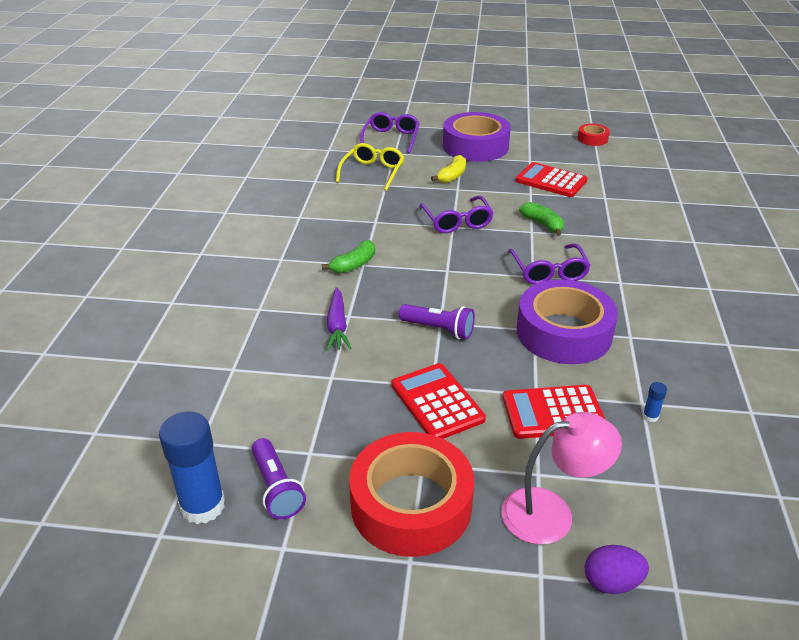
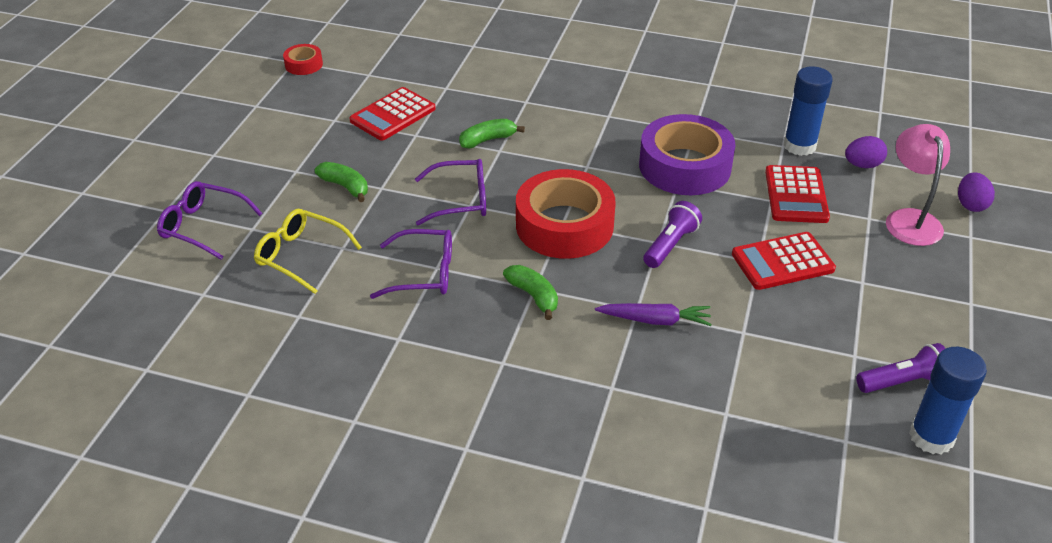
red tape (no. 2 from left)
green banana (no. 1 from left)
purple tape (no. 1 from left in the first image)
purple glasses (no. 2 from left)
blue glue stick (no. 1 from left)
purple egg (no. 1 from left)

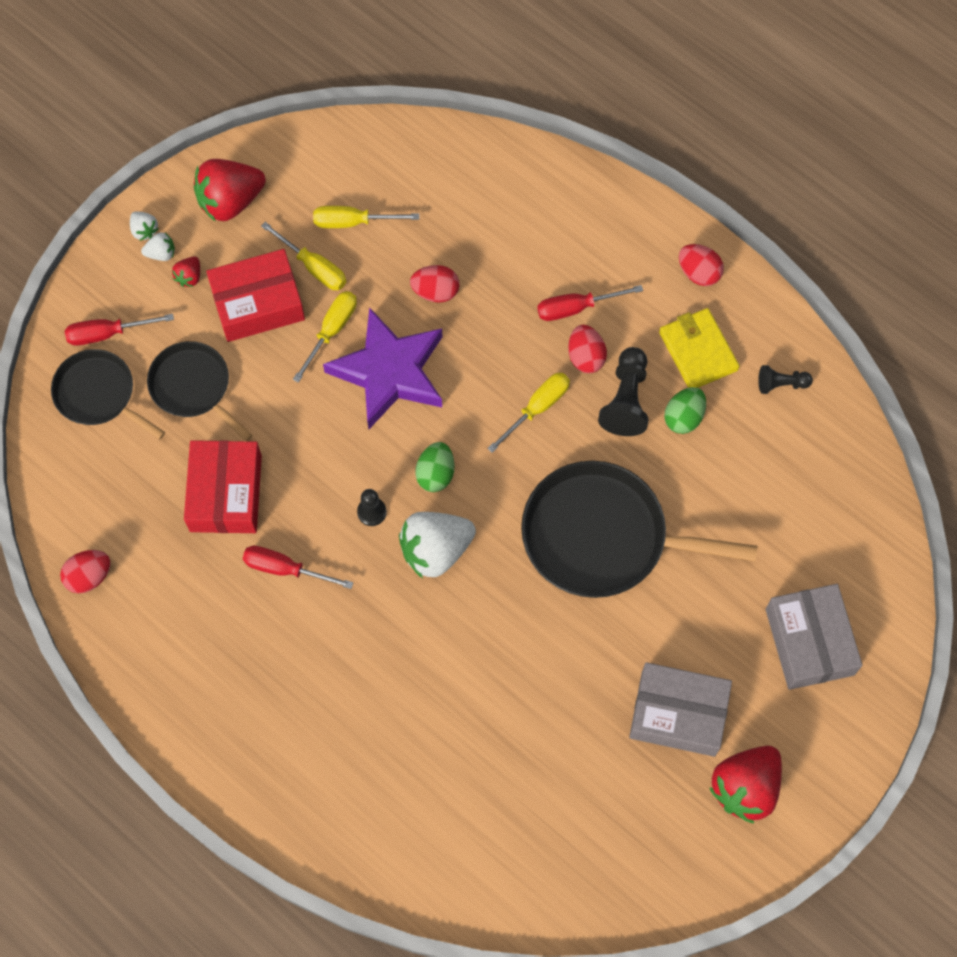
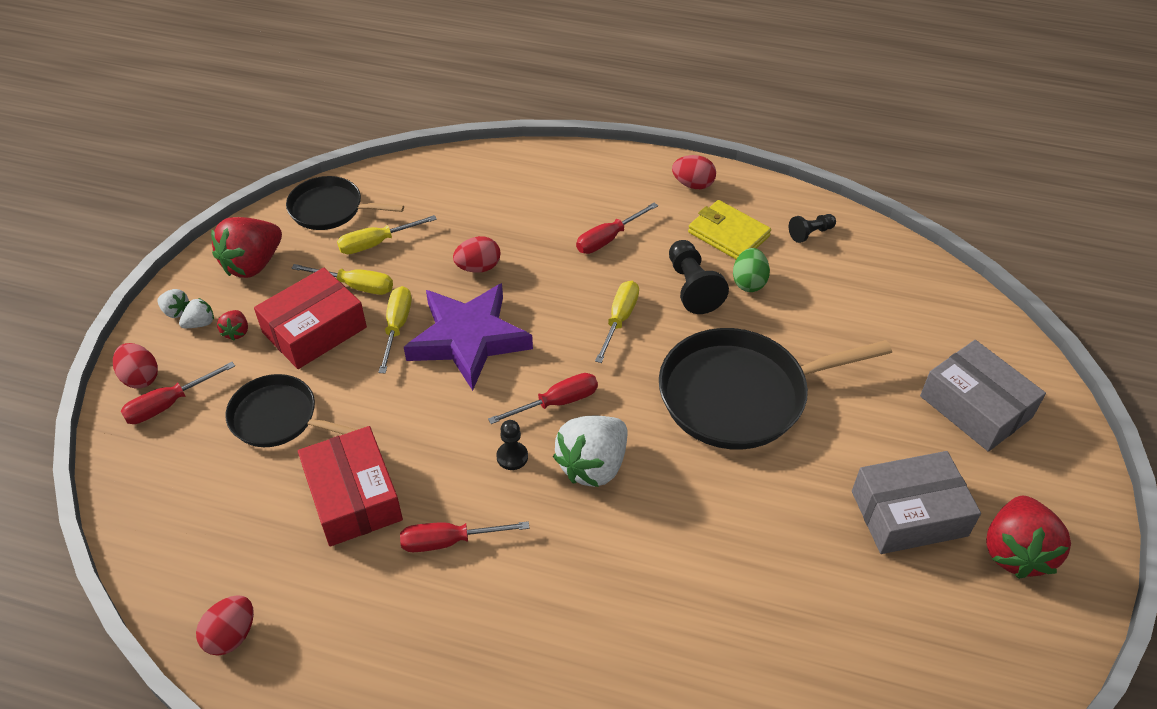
black pan (no. 2 from left)
red screwdriver (no. 3 from left)
red egg (no. 1 from left)

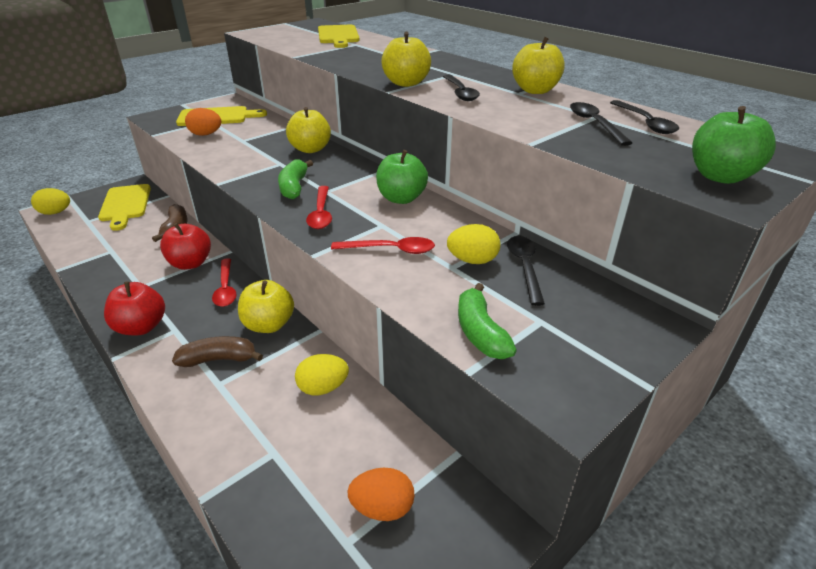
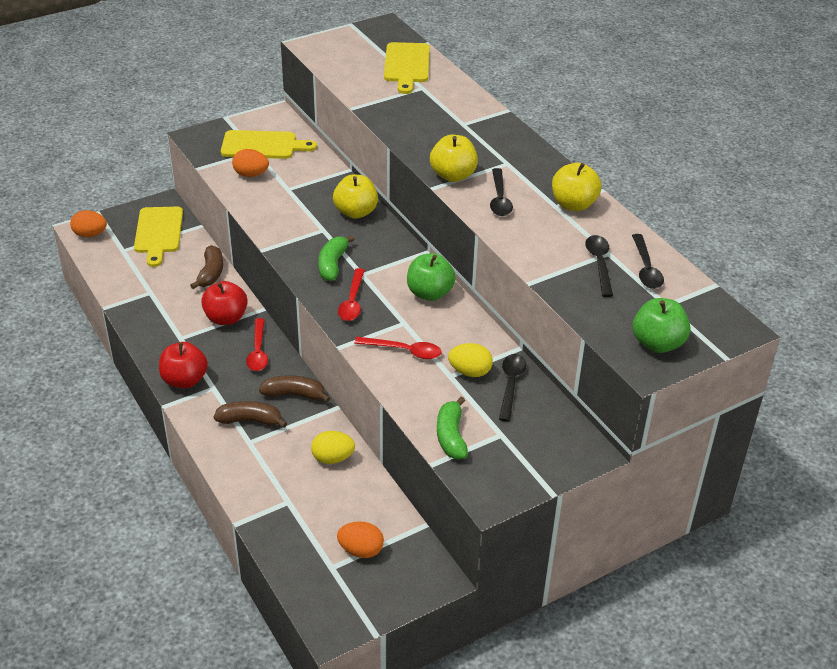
orange egg (no. 1 from left)
brown banana (no. 3 from left)

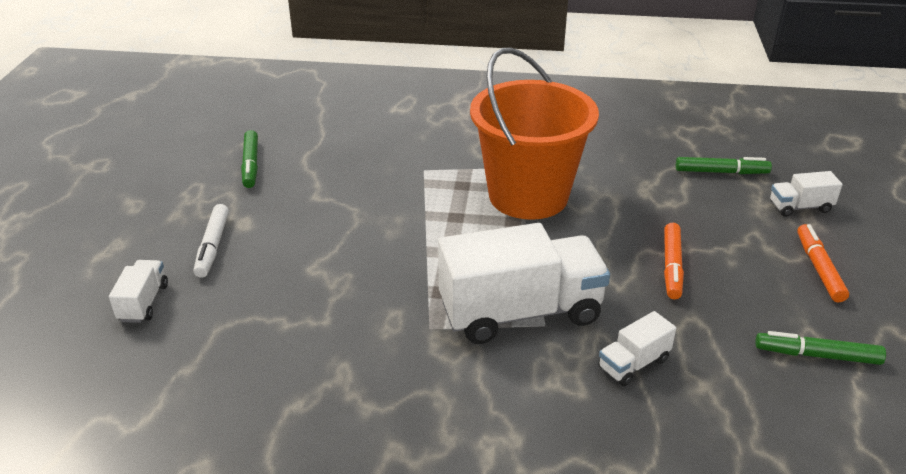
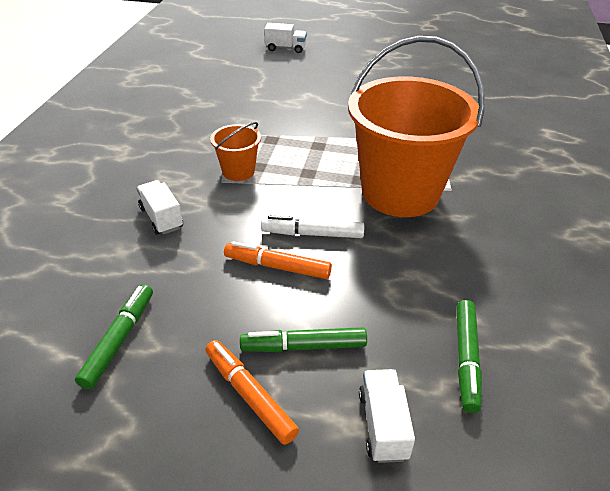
white marker
green marker (no. 2 from left)
orange bucket (no. 1 from left)
orange marker (no. 1 from left)

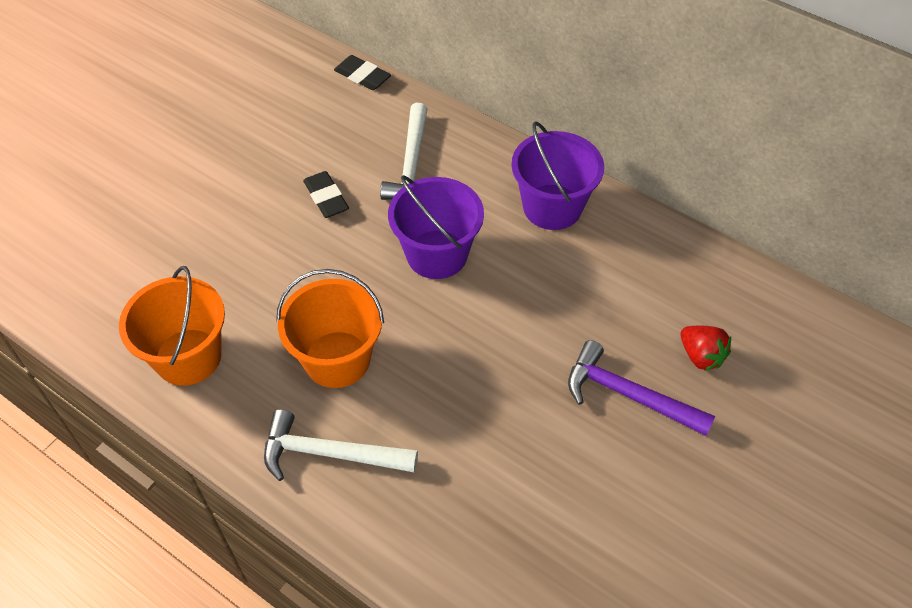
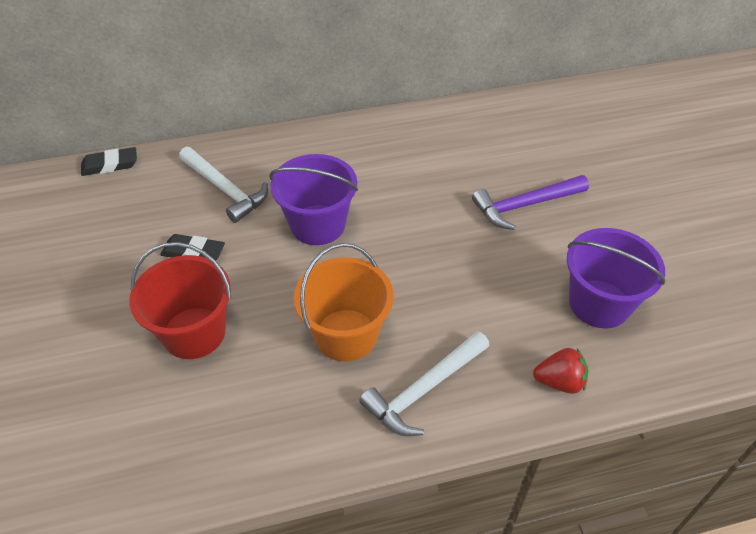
orange bucket (no. 1 from left in the first image)
purple bucket (no. 2 from left)
red strawberry
red bucket

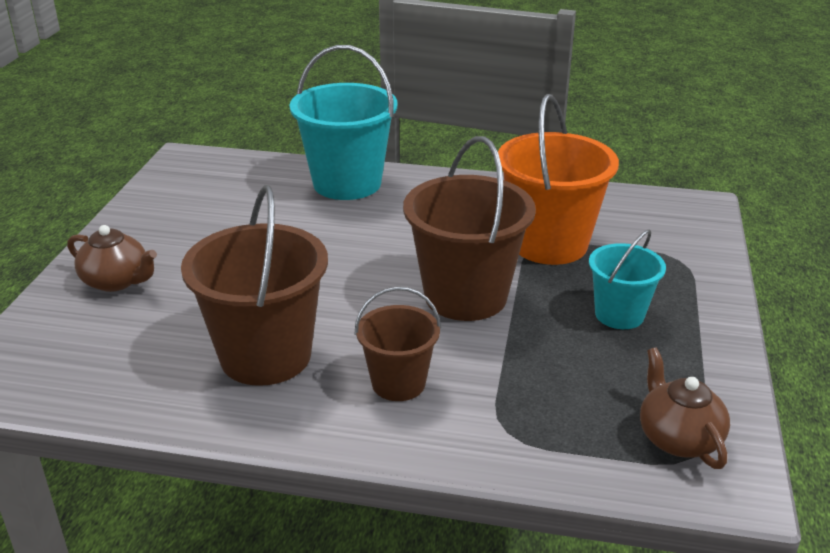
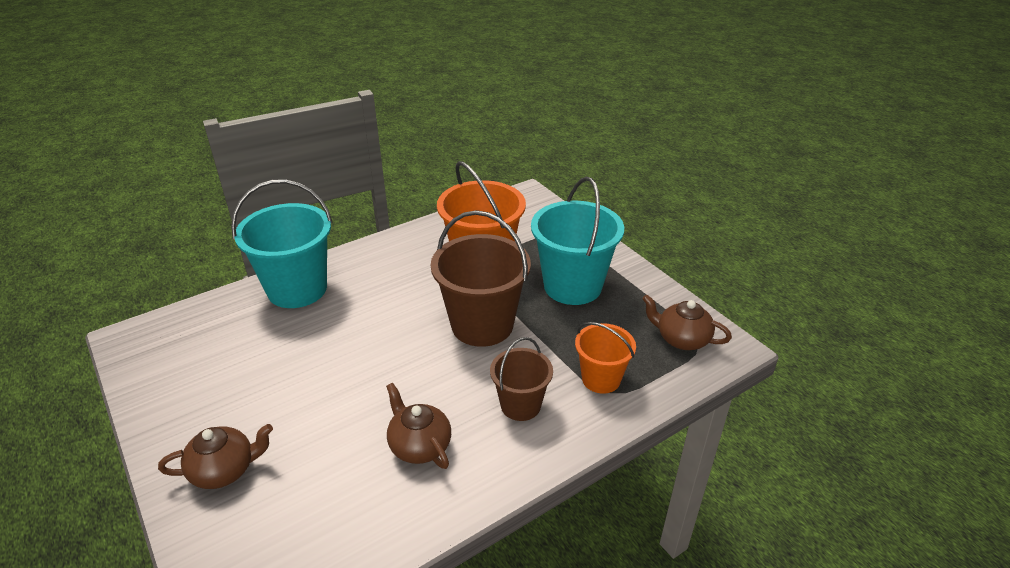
brown teapot (no. 2 from left)
turquoise bucket (no. 2 from left)
orange bucket (no. 2 from left)

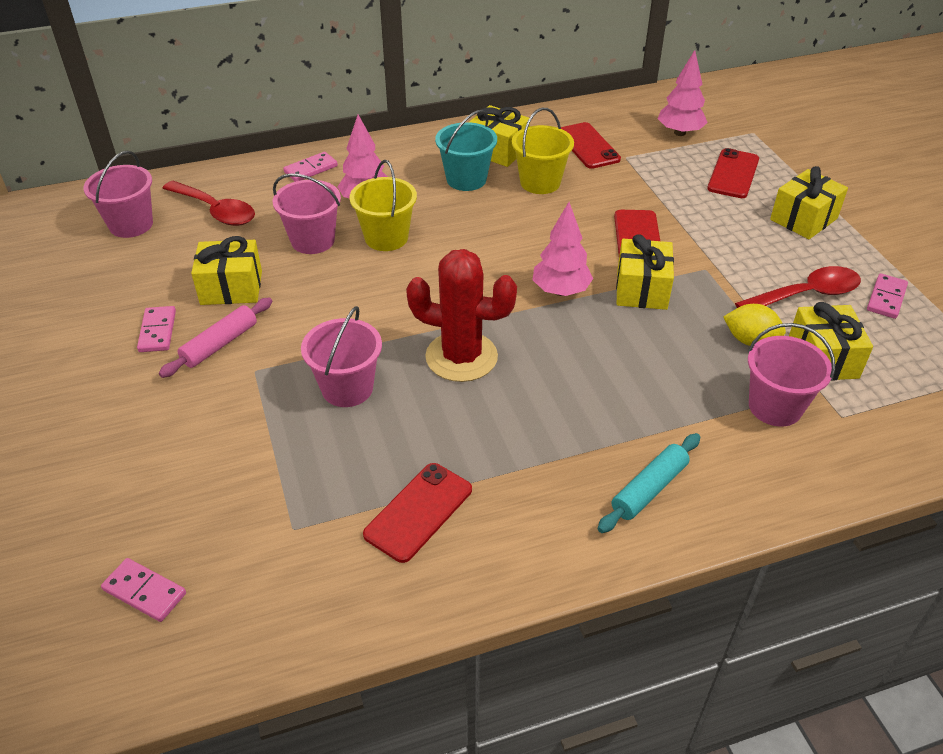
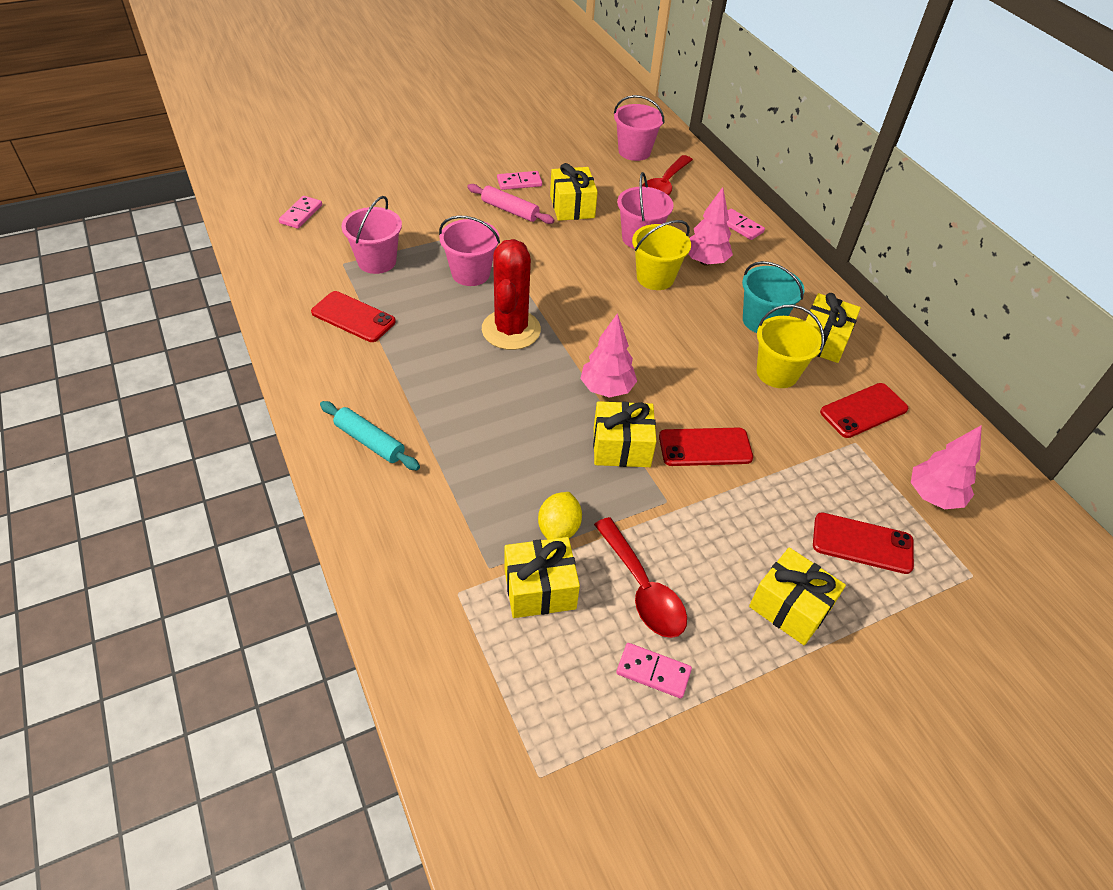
pink bucket (no. 1 from left)

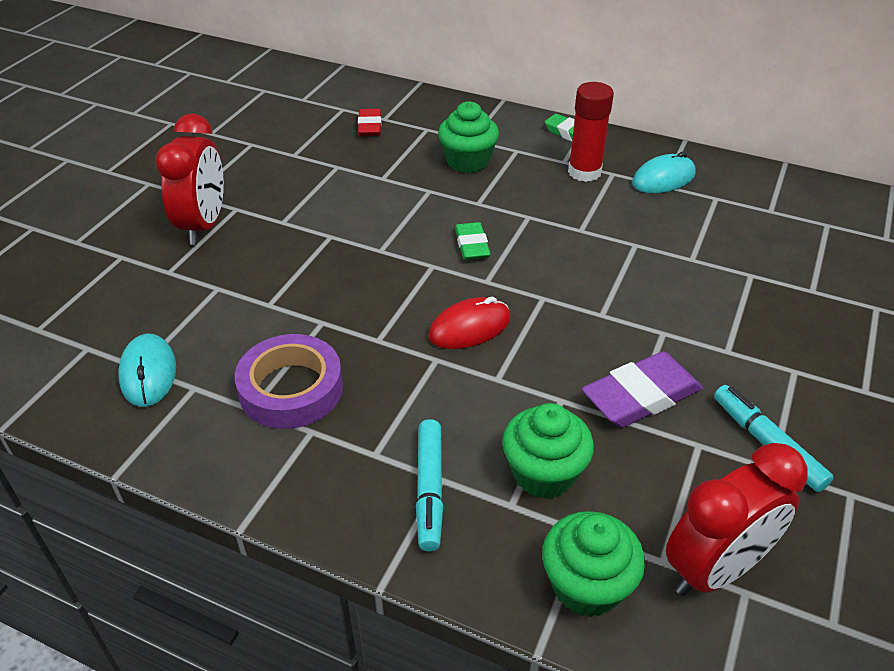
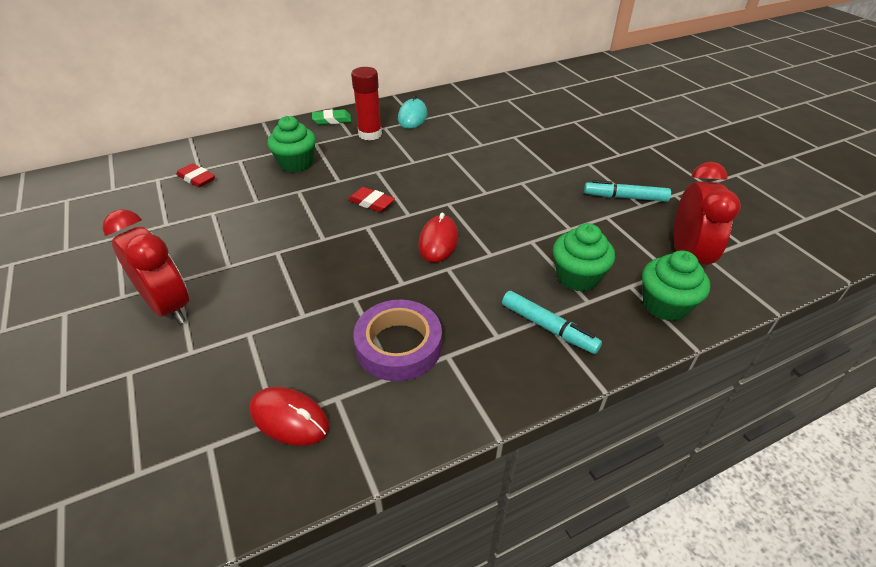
red mouse (no. 1 from left)
red eraser (no. 2 from left)
purple eraser

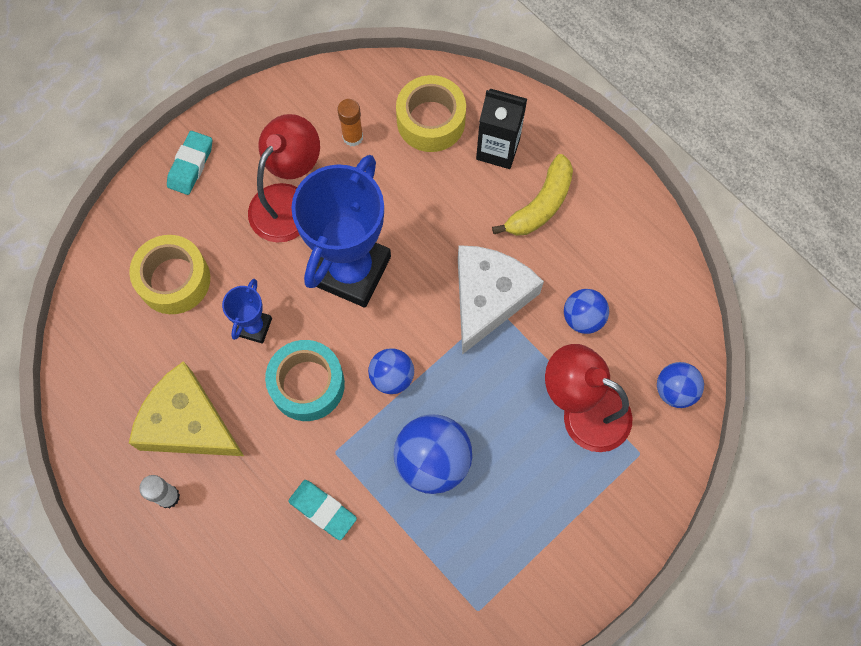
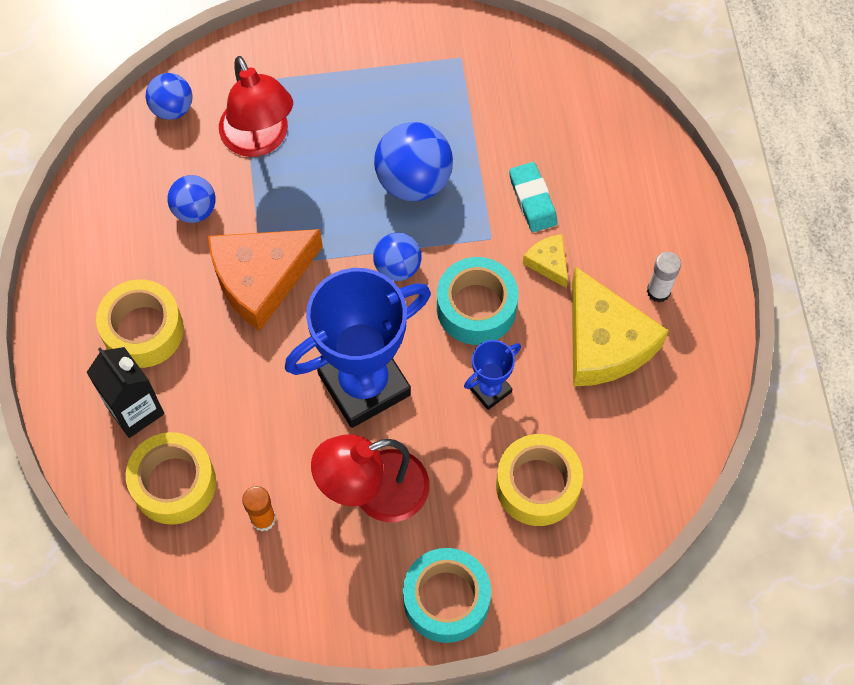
turquoise tape (no. 1 from left)
orange cheese
yellow tape (no. 1 from left)
yellow cheese (no. 1 from left)

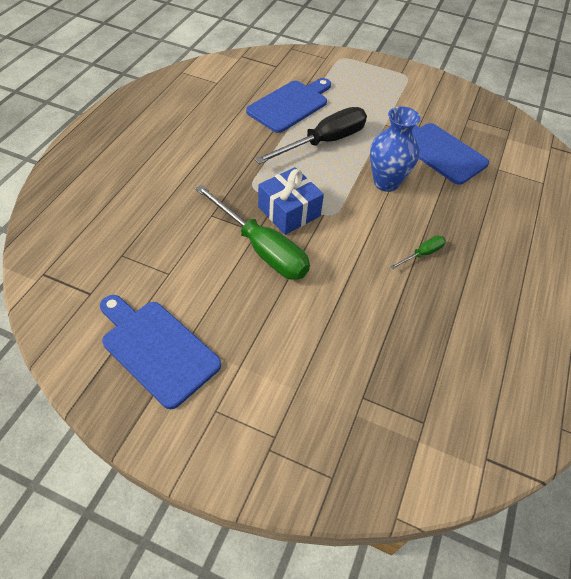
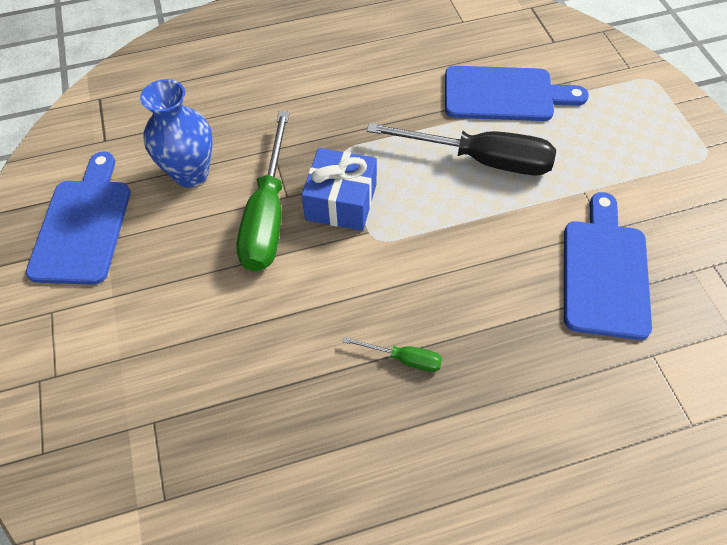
blue vase

